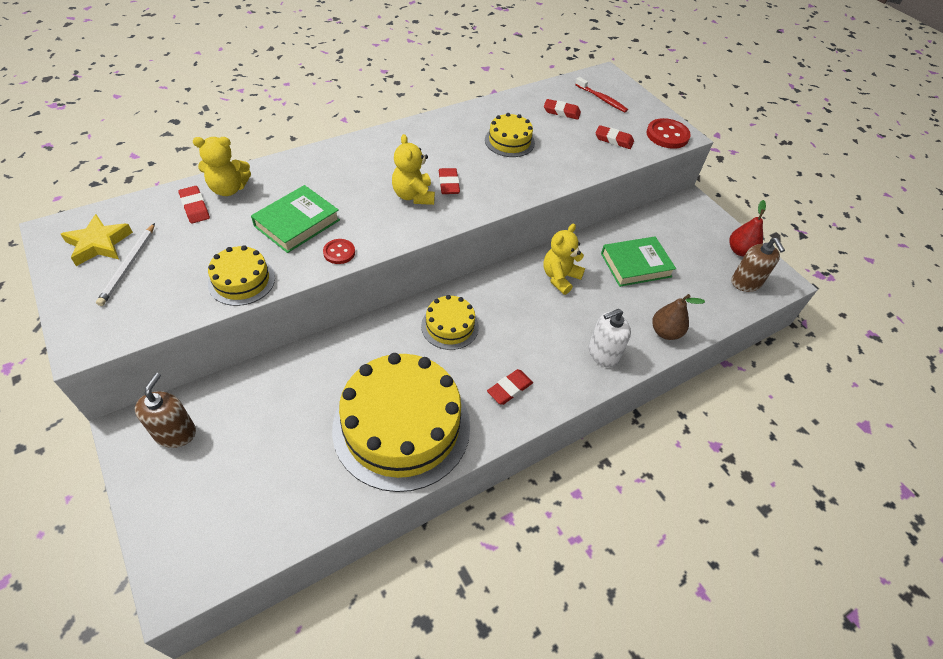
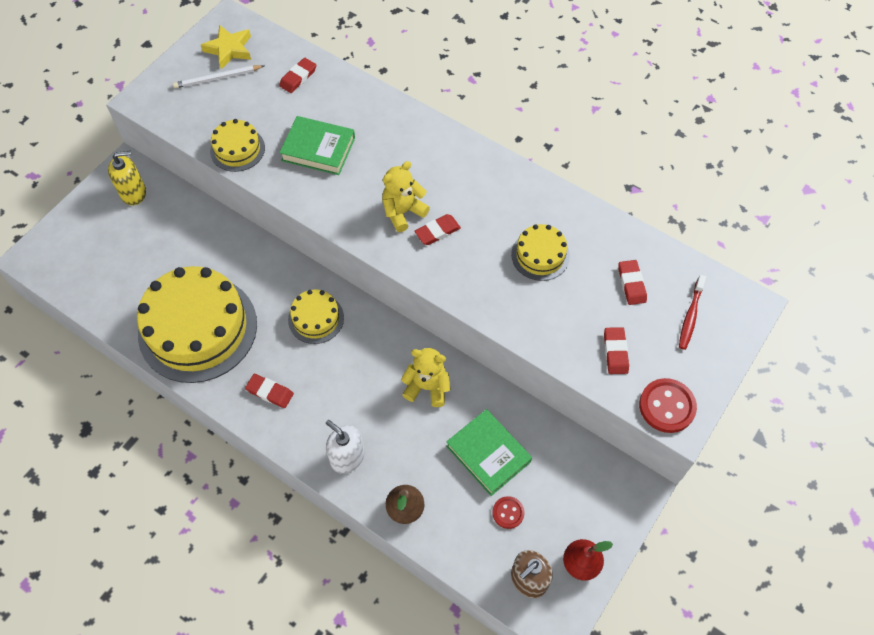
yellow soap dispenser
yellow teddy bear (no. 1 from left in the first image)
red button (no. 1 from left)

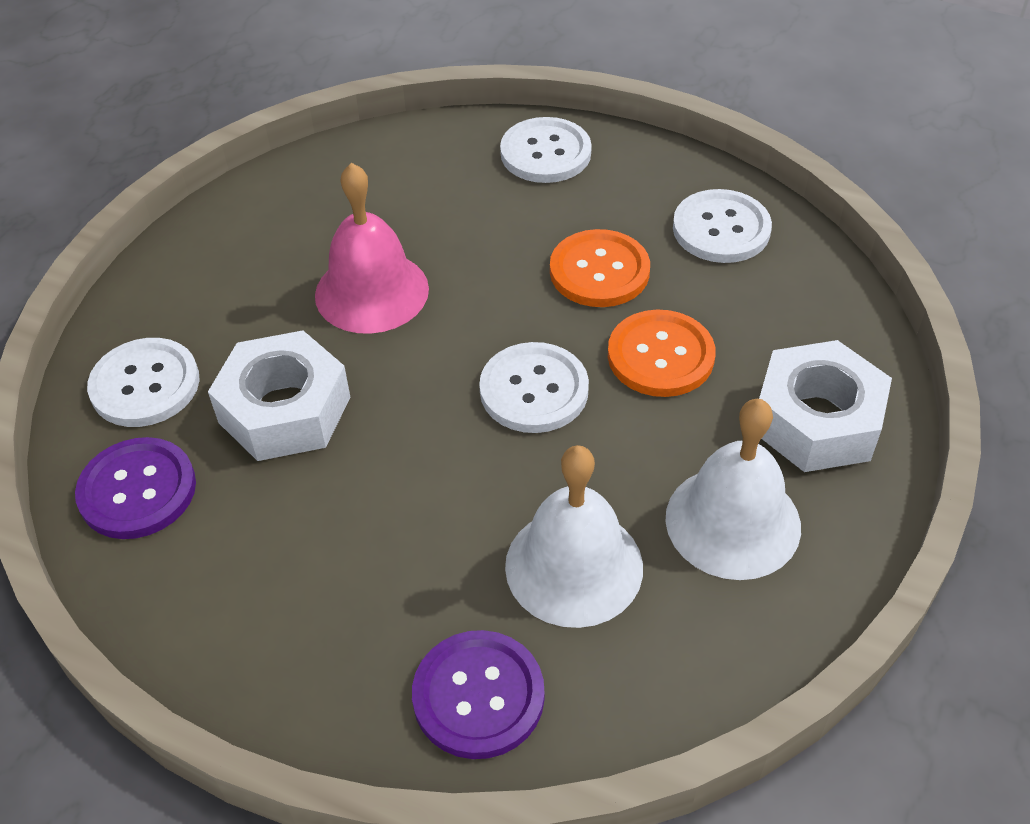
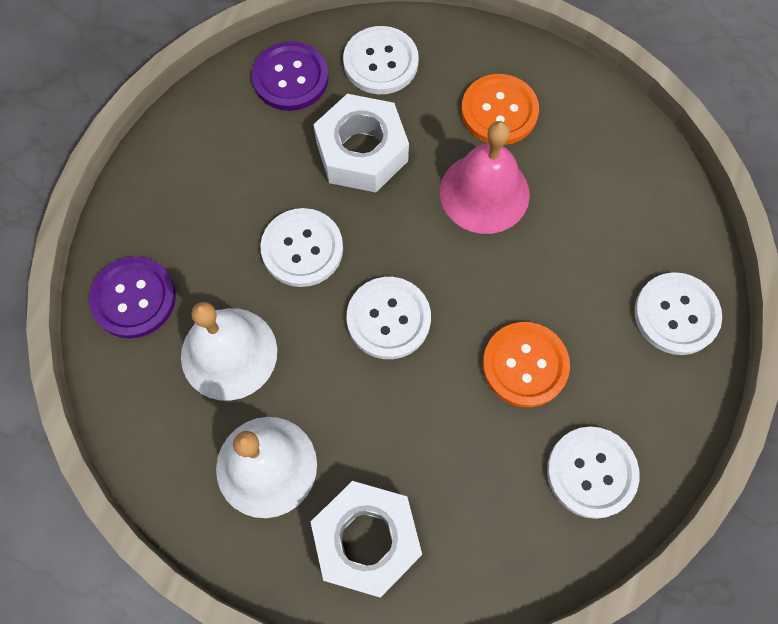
orange button (no. 1 from left)
white button (no. 1 from left)

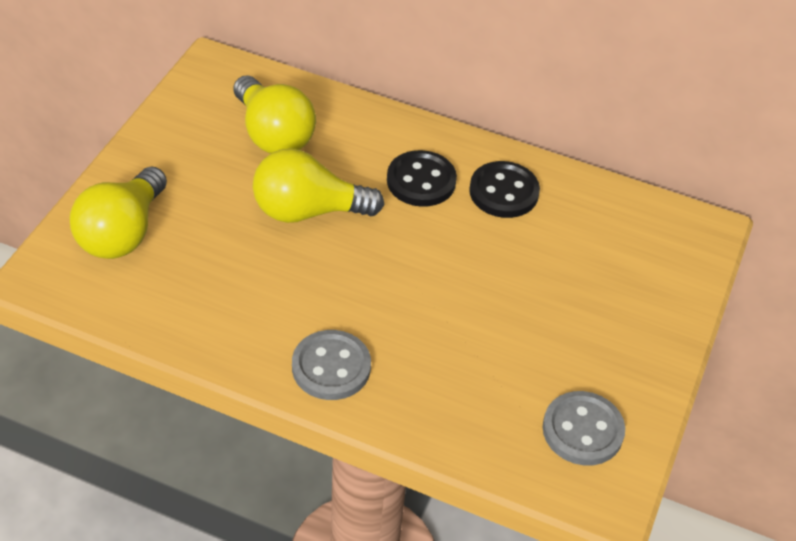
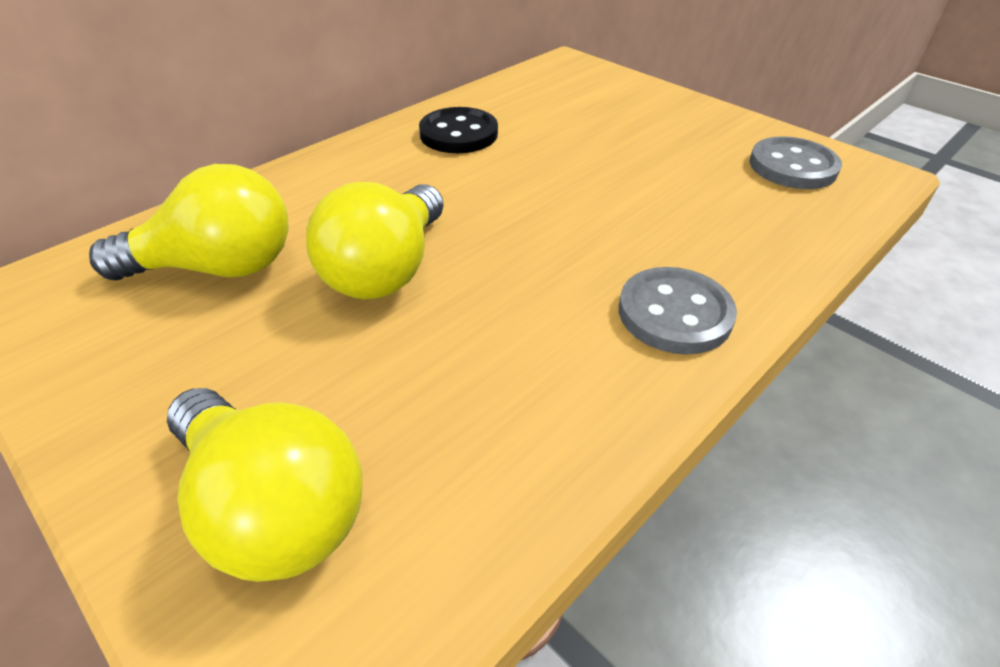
black button (no. 1 from left in the first image)

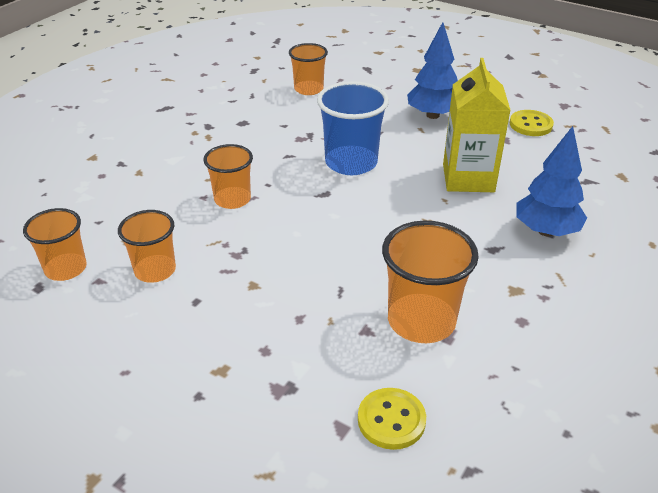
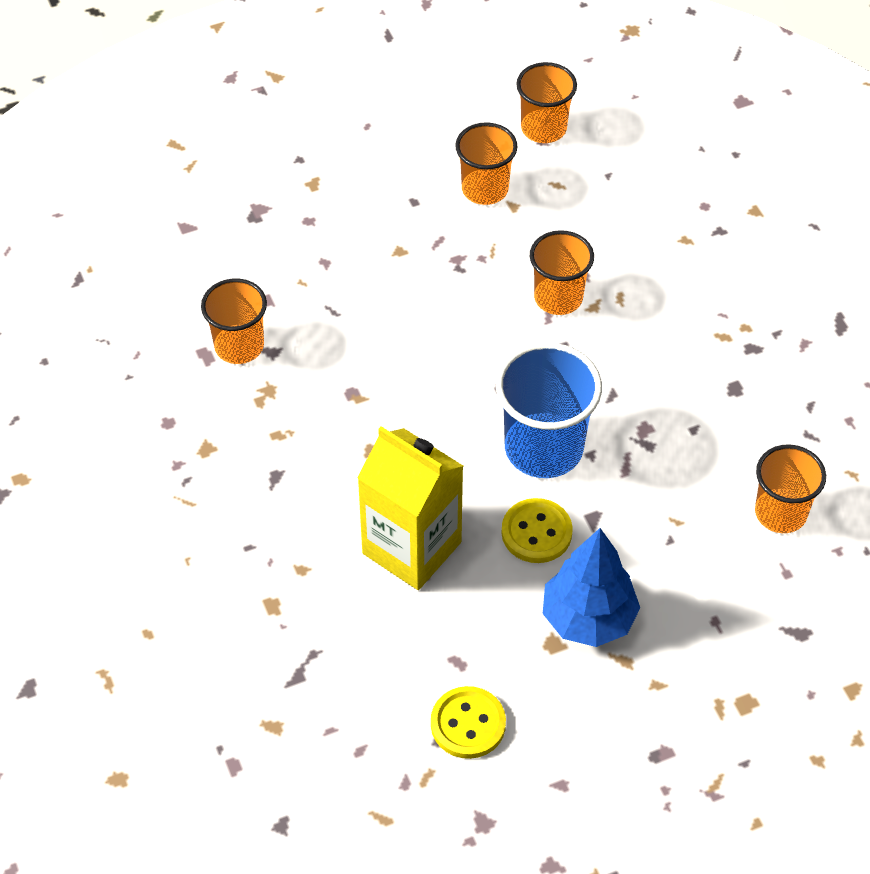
yellow button (no. 2 from left)
orange cup (no. 1 from left)
blue tree (no. 2 from left in the first image)

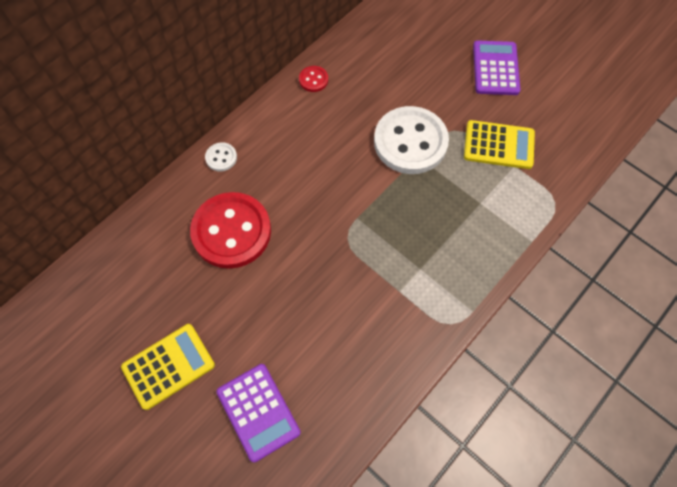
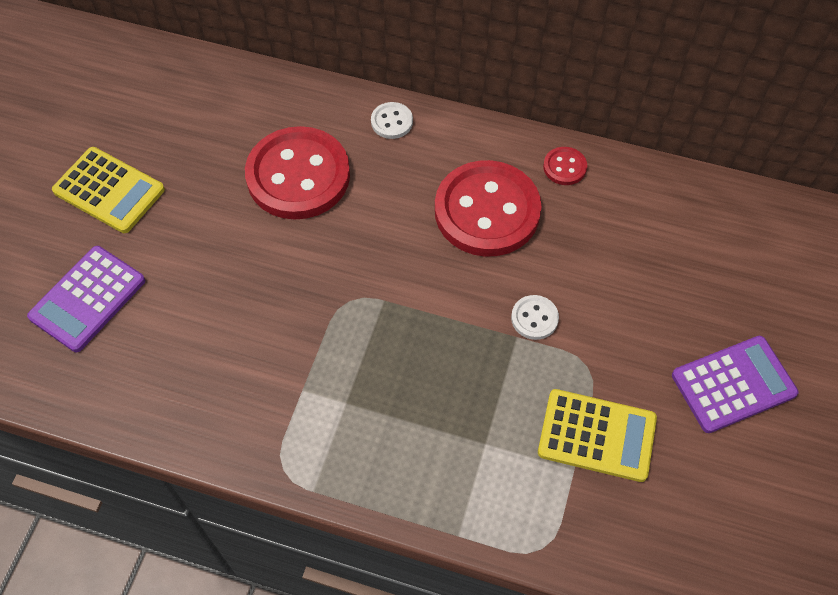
white button (no. 2 from left)
yellow calculator (no. 2 from left)
red button (no. 2 from left)

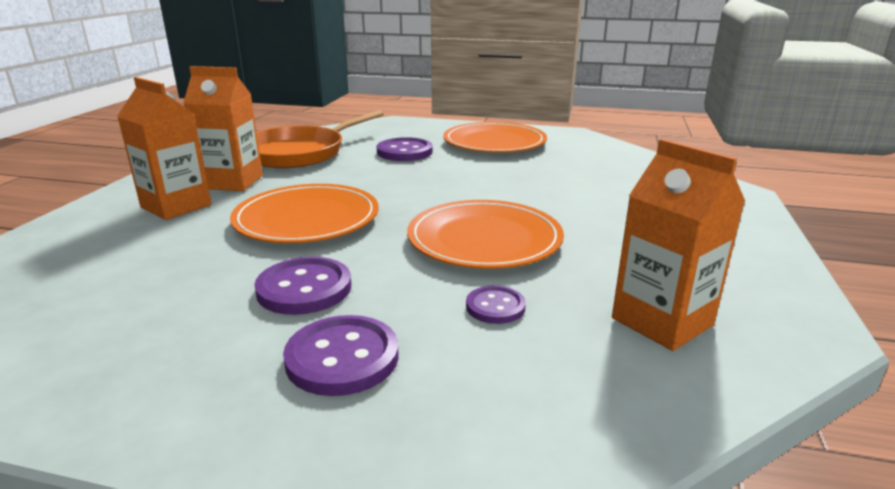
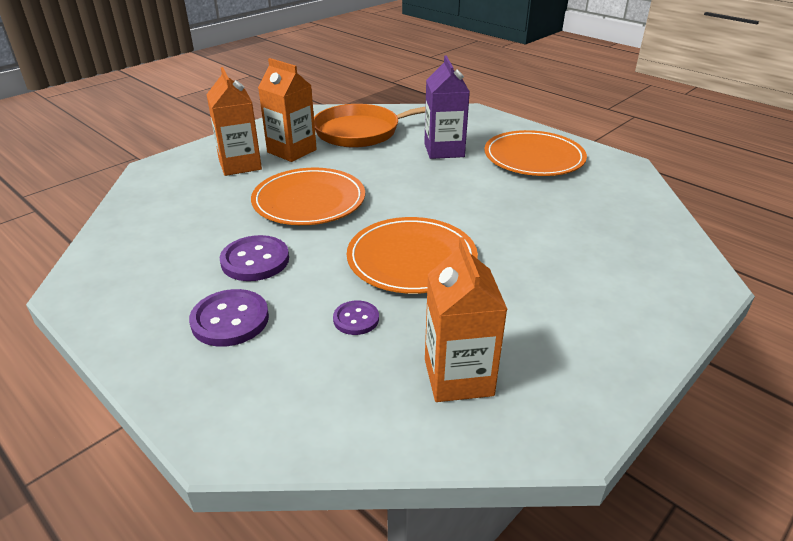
purple carton

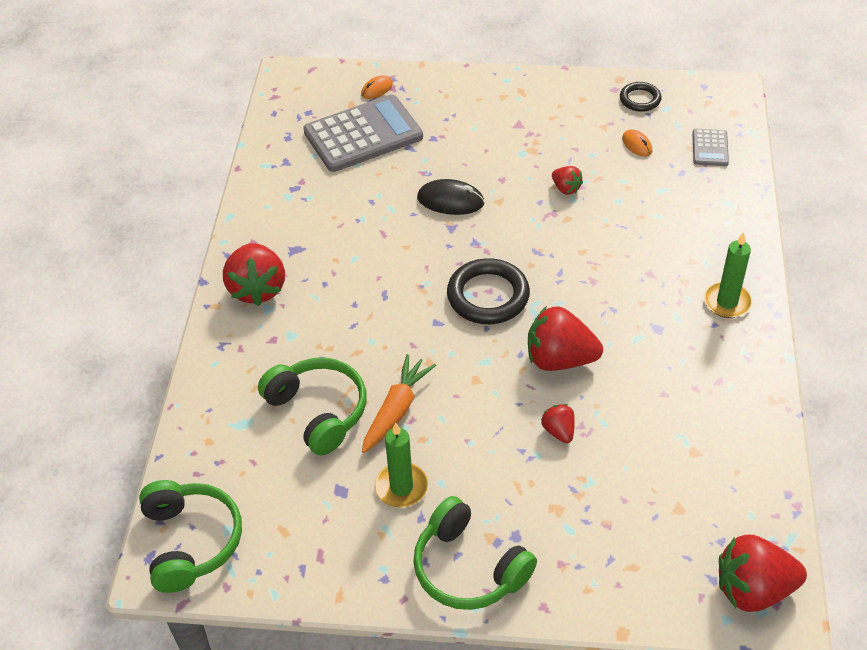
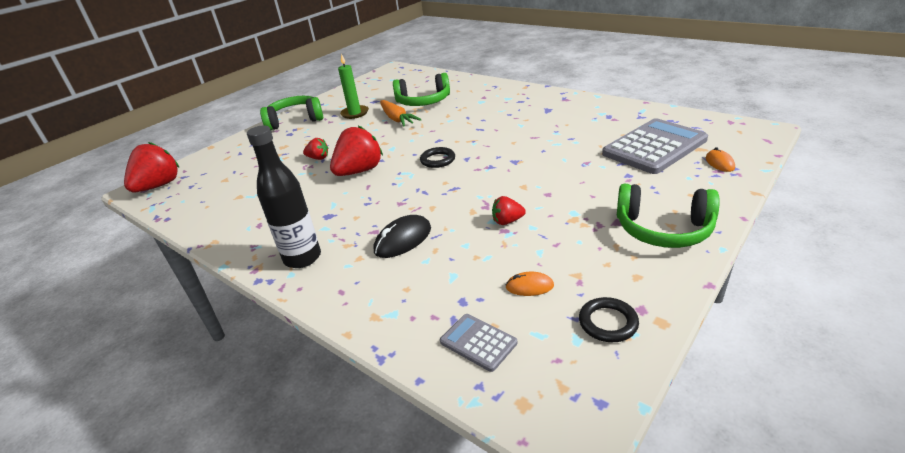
green headphones (no. 3 from left)
red strawberry (no. 1 from left in the first image)
grey calculator (no. 2 from left)
black mouse
black ring (no. 1 from left)
black bottle

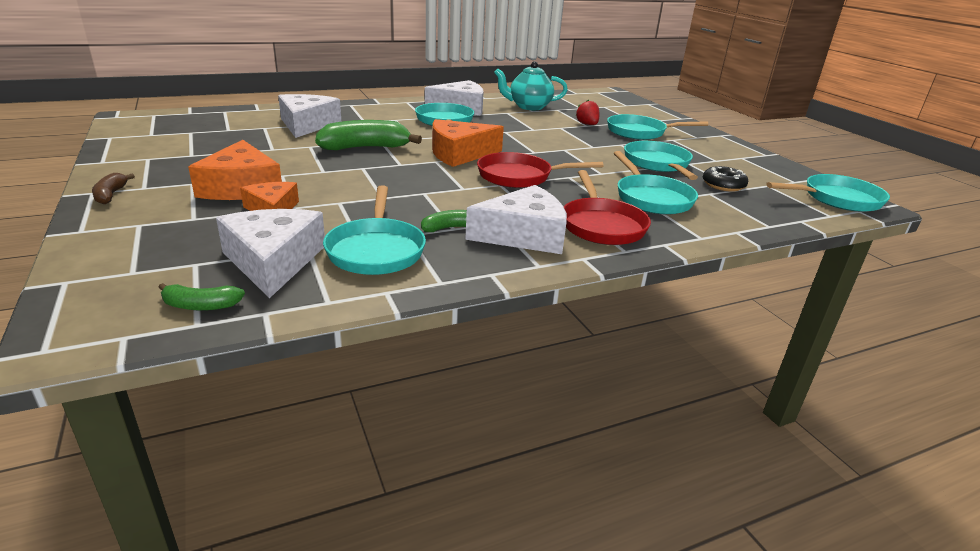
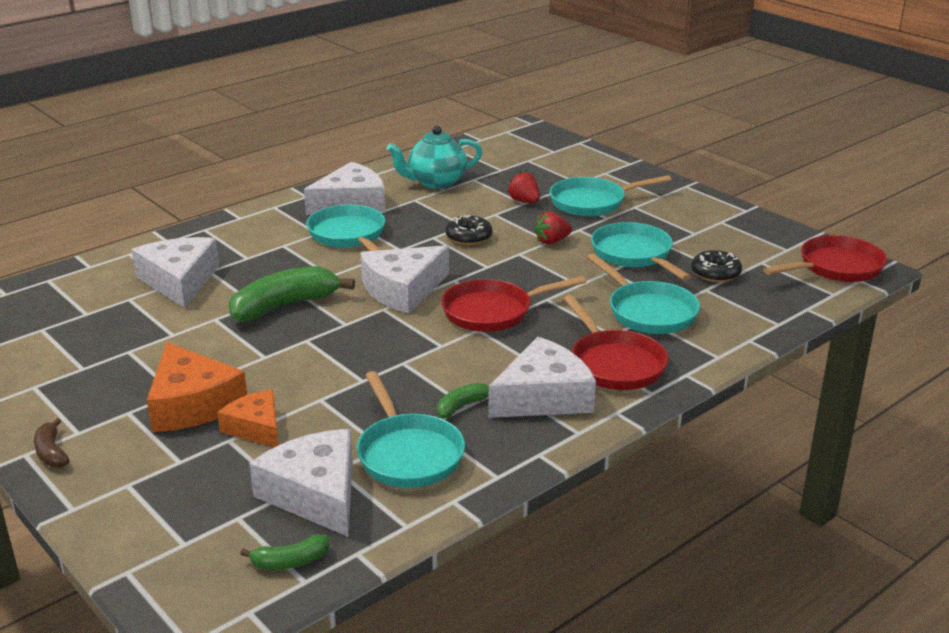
white cheese (no. 4 from left)
red pan (no. 3 from left)
black donut (no. 1 from left)
red strawberry (no. 2 from left)

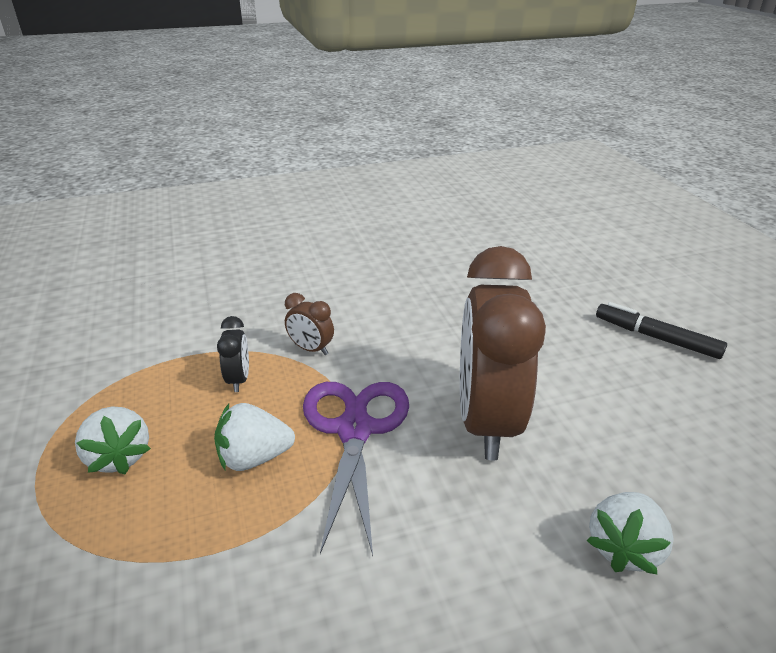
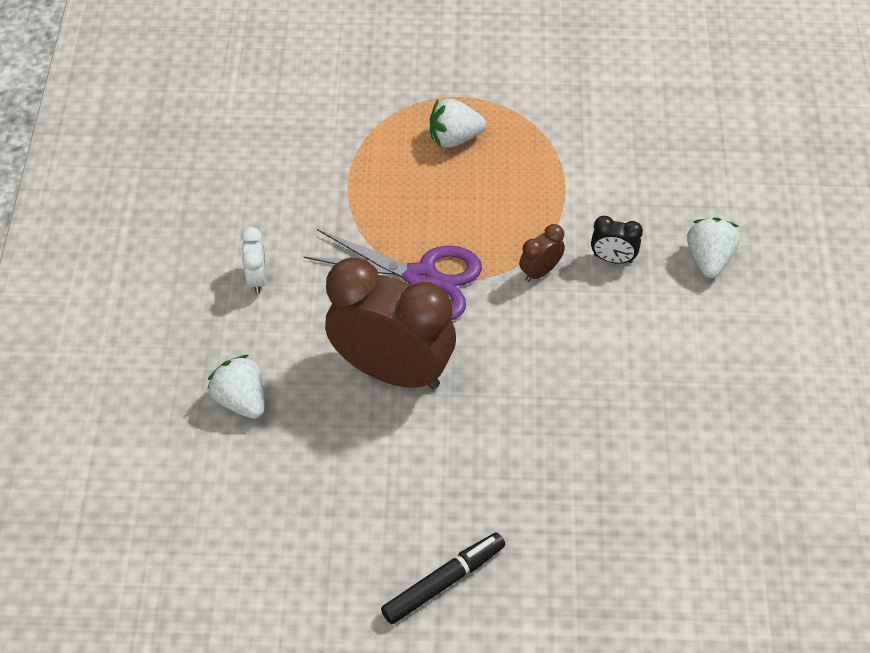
white strawberry (no. 3 from left)
black clock
white clock

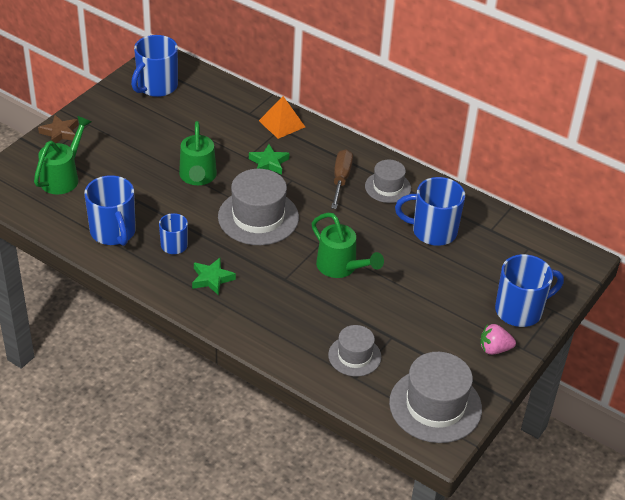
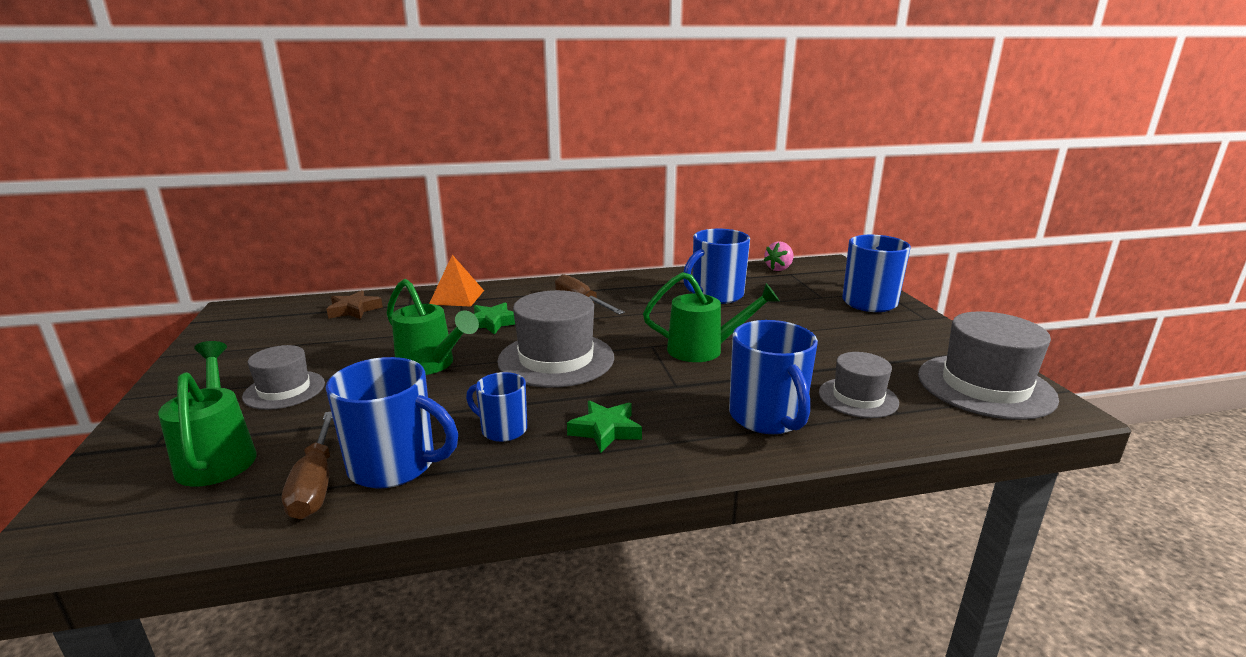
brown star
blue mug (no. 4 from left)
grey hat (no. 1 from left)
pink strawberry
brown screwdriver (no. 1 from left)

